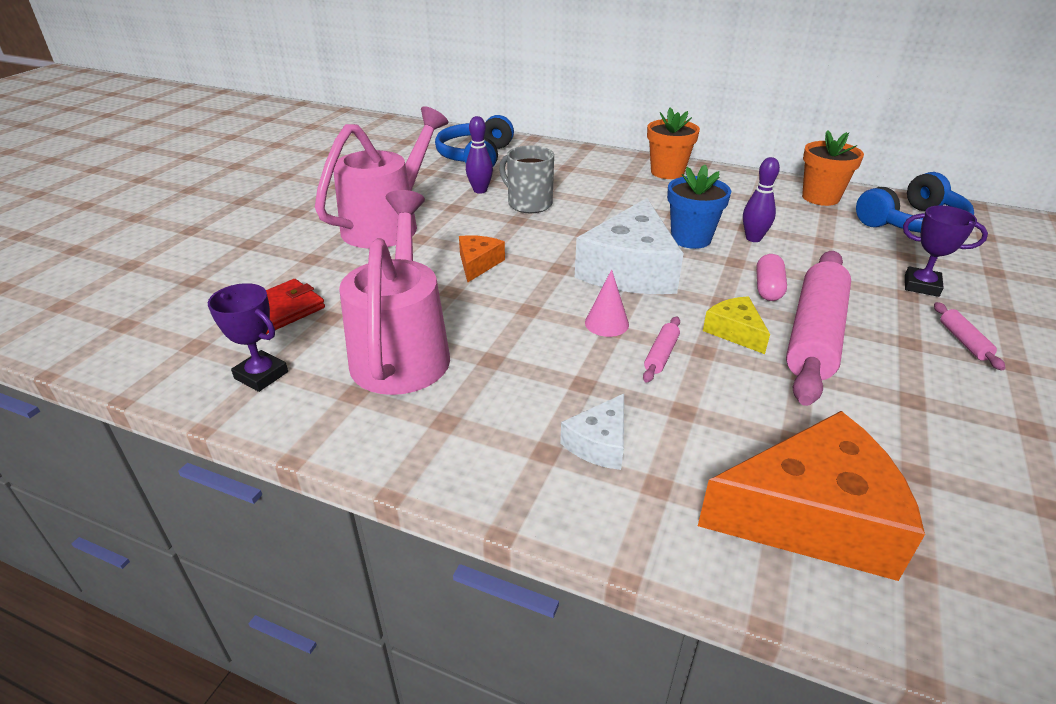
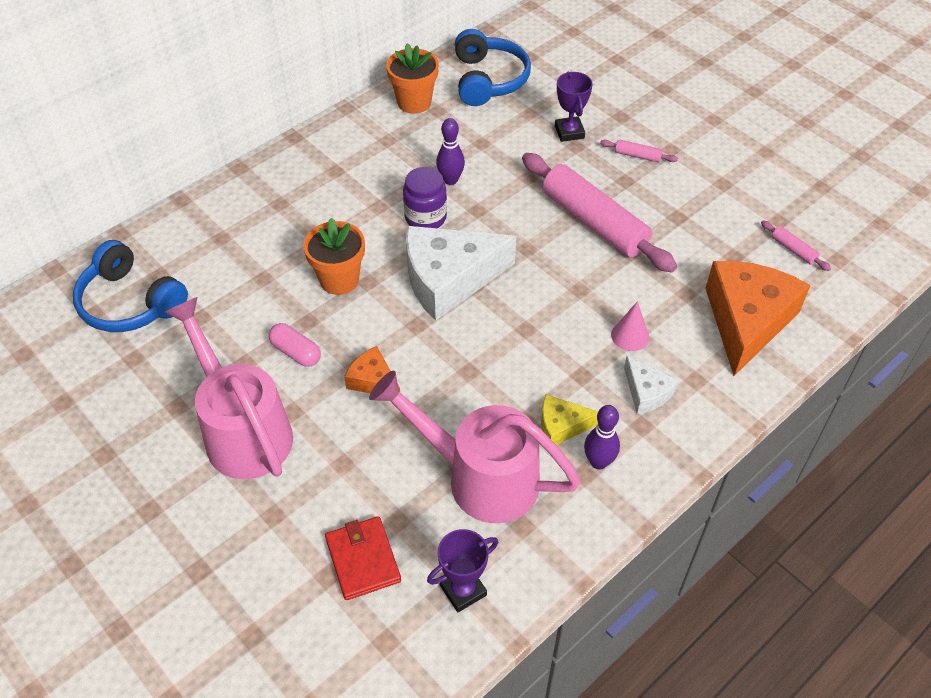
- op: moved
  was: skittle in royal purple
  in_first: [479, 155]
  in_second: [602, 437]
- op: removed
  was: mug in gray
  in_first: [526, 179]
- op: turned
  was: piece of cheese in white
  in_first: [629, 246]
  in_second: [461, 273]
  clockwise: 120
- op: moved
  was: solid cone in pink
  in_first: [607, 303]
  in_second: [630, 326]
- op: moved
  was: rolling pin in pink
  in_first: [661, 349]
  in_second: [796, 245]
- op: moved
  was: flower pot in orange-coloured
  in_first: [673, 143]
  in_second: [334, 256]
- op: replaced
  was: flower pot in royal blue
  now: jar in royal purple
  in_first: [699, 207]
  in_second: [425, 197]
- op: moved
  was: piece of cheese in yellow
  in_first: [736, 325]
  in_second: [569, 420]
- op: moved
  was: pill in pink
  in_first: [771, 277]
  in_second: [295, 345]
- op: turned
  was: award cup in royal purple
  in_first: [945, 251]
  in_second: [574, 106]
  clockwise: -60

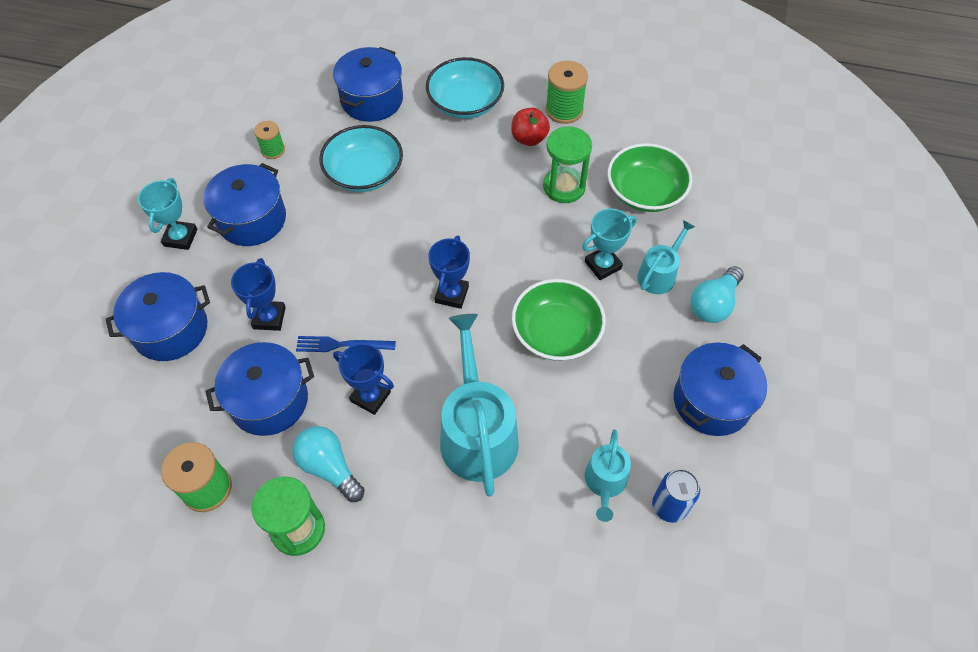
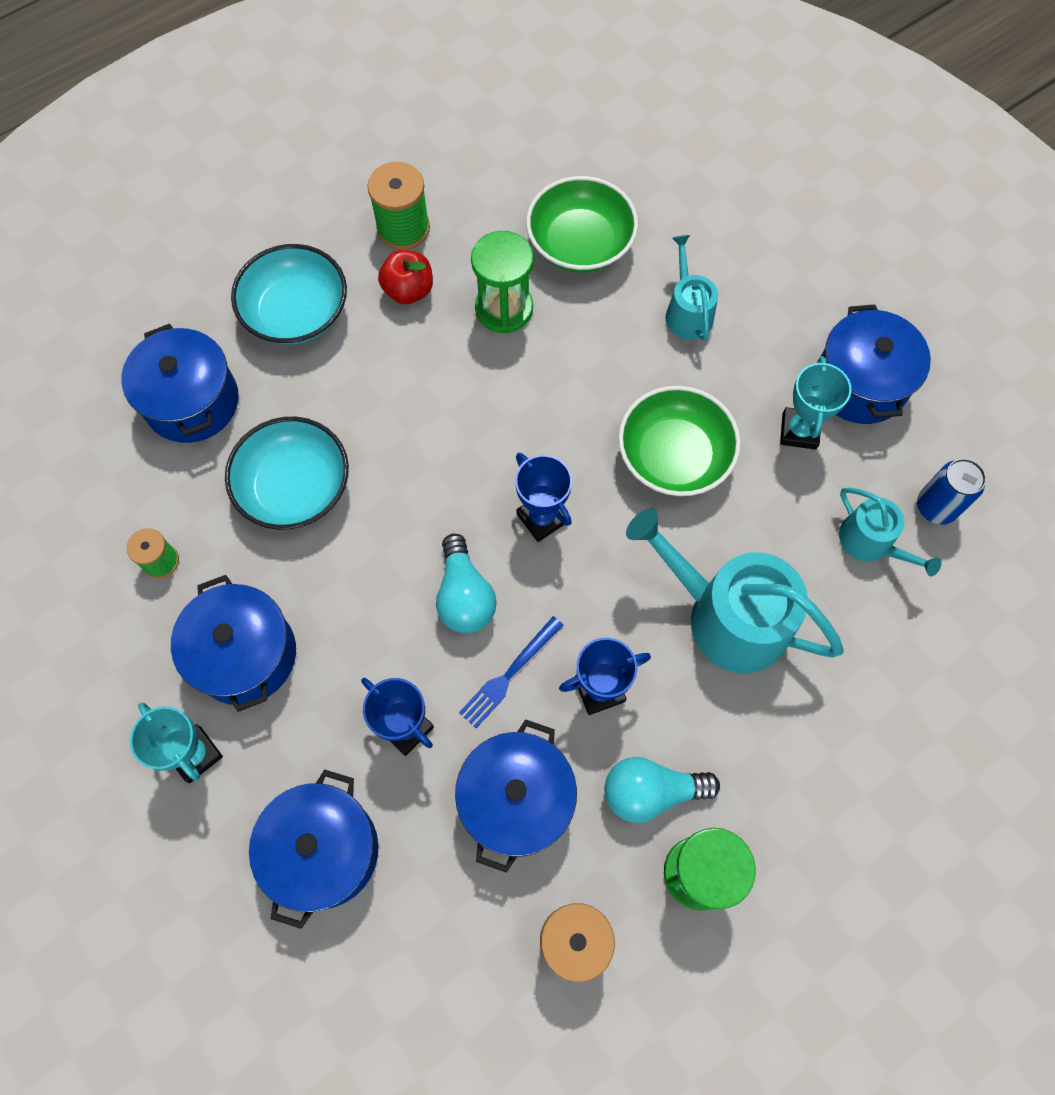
- op: moved
  was: award cup in turquoise
  in_first: [609, 244]
  in_second: [816, 403]
- op: moved
  was: light bulb in turquoise
  in_first: [717, 294]
  in_second: [466, 583]

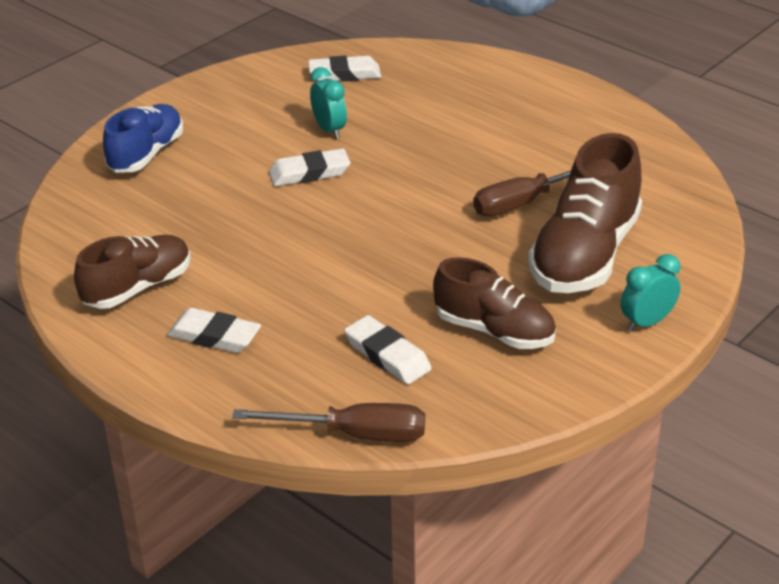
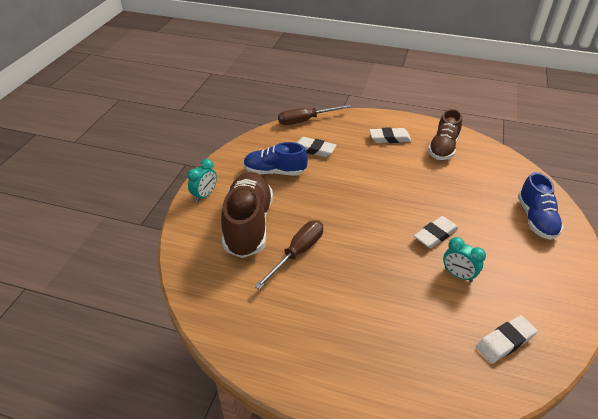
- op: recoloured
  was: shoe in brown
  now: shoe in royal blue
  in_first: [494, 303]
  in_second: [276, 158]

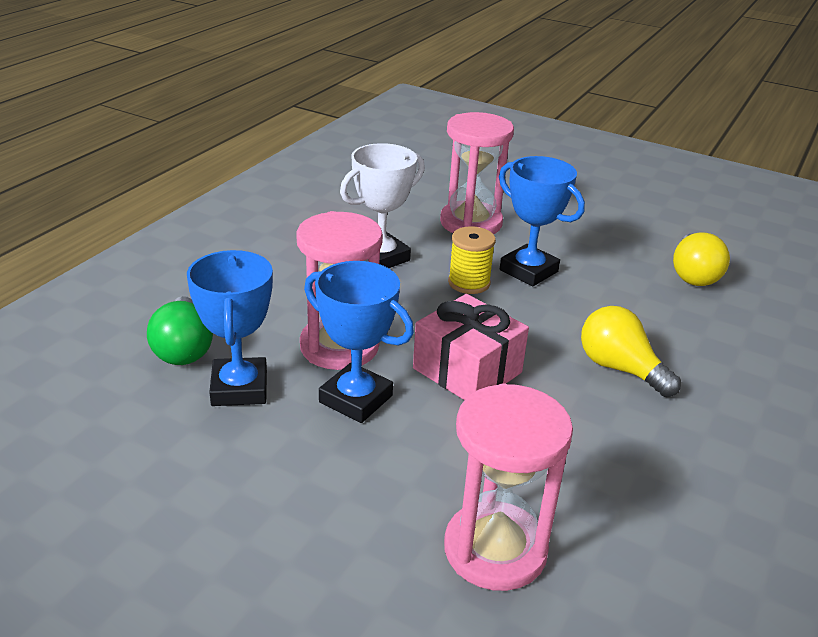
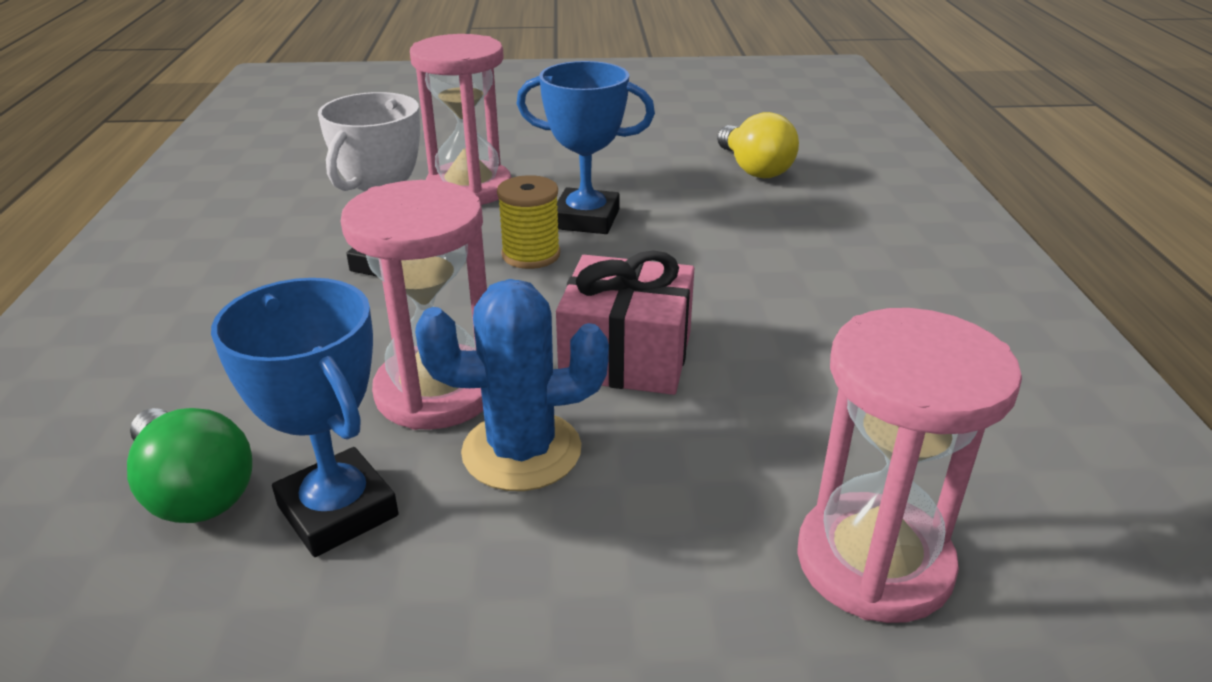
- op: replaced
  was: award cup in royal blue
  now: saguaro cactus in royal blue
  in_first: [359, 342]
  in_second: [512, 385]
- op: removed
  was: light bulb in yellow
  in_first: [631, 351]

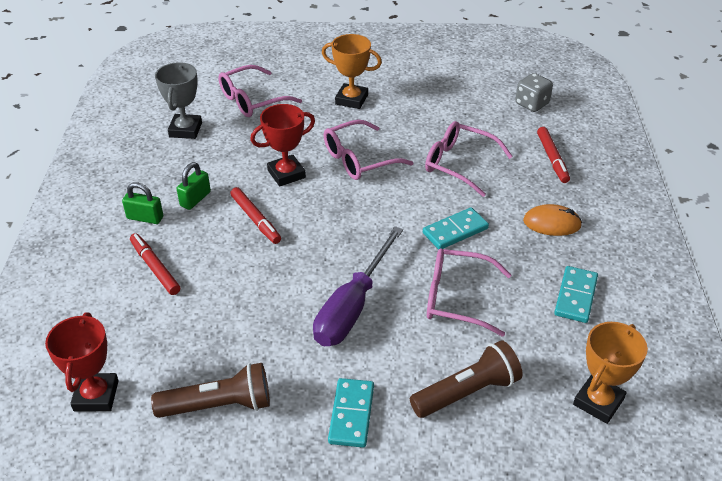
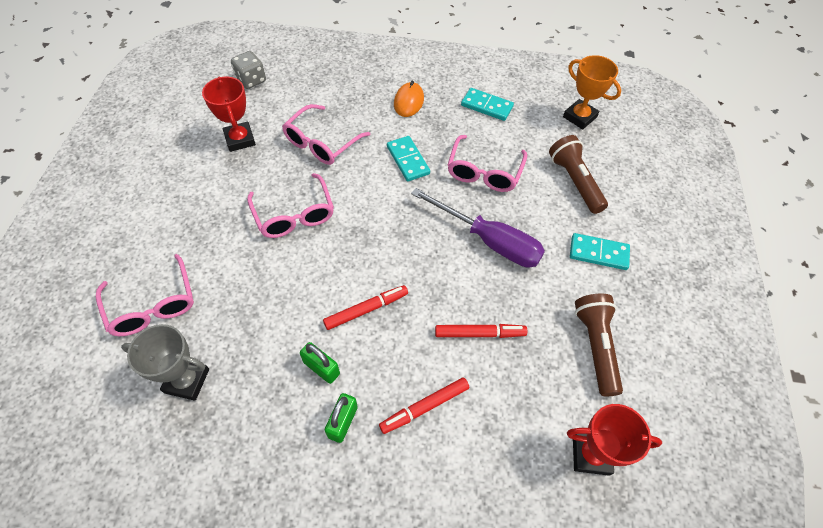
- op: moved
  was: award cup in crimson
  in_first: [282, 145]
  in_second: [229, 114]
- op: removed
  was: award cup in orange-coloured
  in_first: [352, 71]
- op: moved
  was: felt pen in crimson
  in_first: [553, 155]
  in_second: [481, 331]

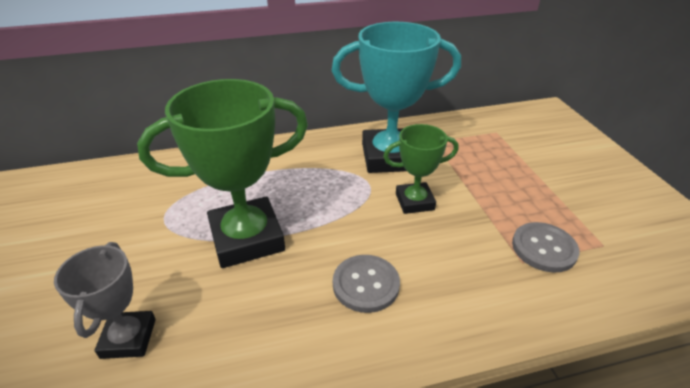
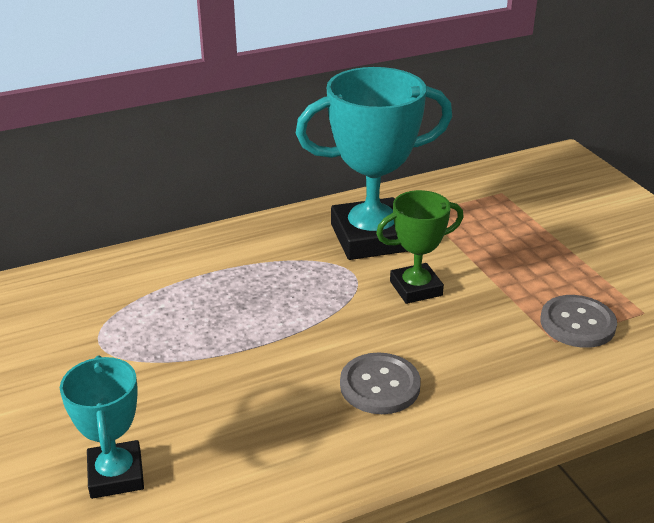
- op: recoloured
  was: award cup in gray
  now: award cup in turquoise
  in_first: [105, 300]
  in_second: [102, 427]
- op: removed
  was: award cup in green
  in_first: [222, 173]

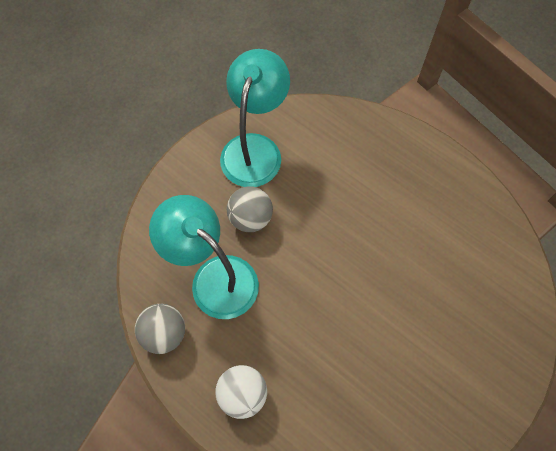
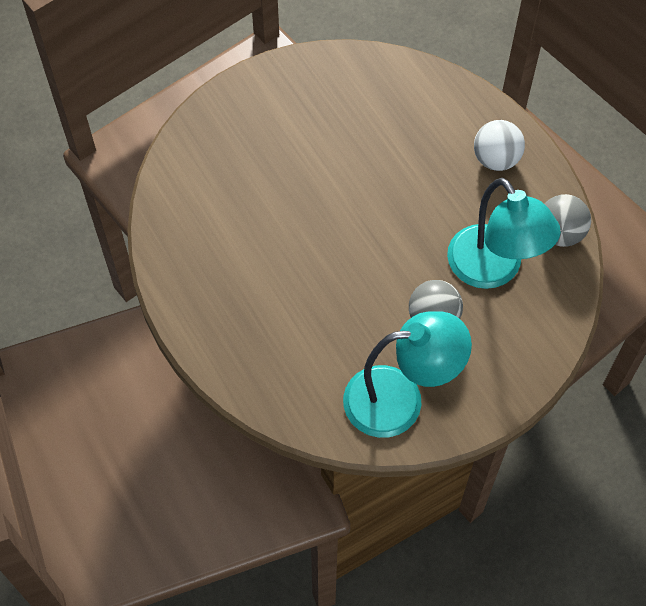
- op: turned
  was: reading lamp in turquoise
  in_first: [255, 118]
  in_second: [407, 374]
  clockwise: -135

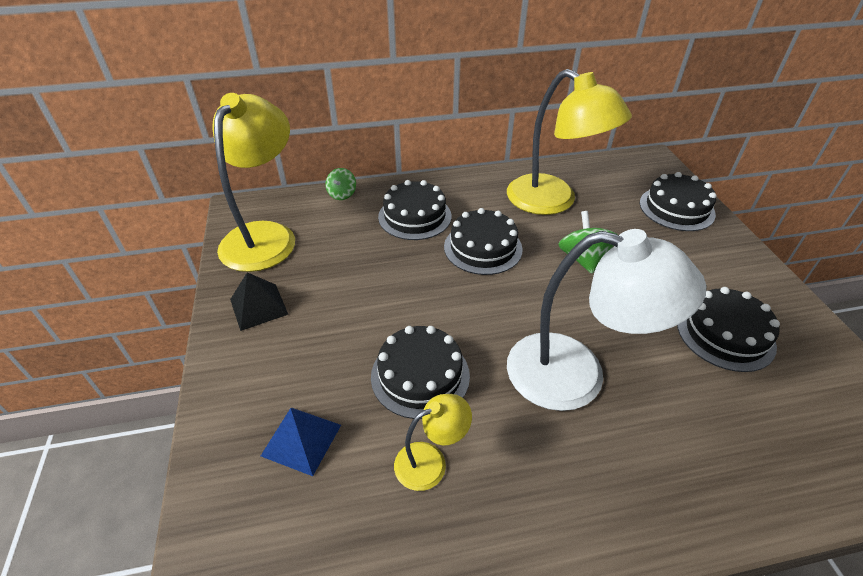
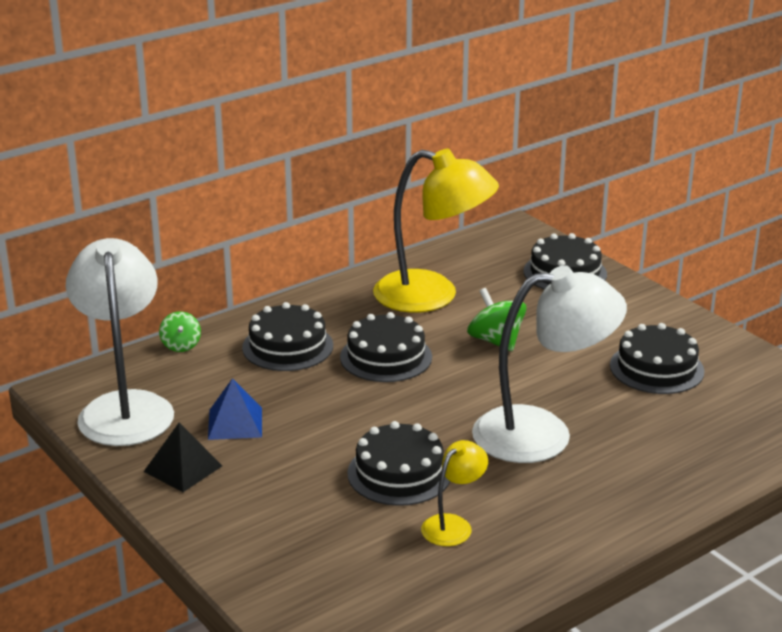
- op: recoloured
  was: reading lamp in yellow
  now: reading lamp in white
  in_first: [254, 182]
  in_second: [120, 342]
- op: moved
  was: pyramid in royal blue
  in_first: [301, 442]
  in_second: [235, 409]

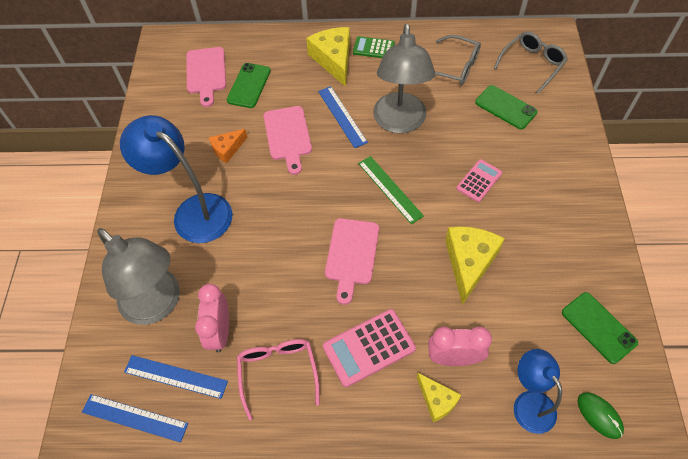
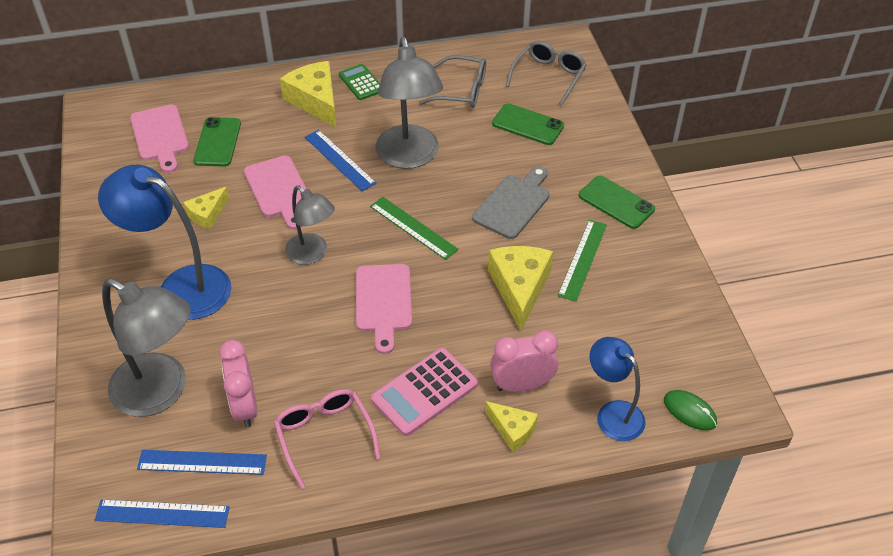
- op: recoloured
  was: piece of cheese in orange-coloured
  now: piece of cheese in yellow
  in_first: [228, 146]
  in_second: [206, 208]
- op: turned
  was: adding machine in green
  in_first: [374, 47]
  in_second: [359, 82]
  clockwise: 60
- op: replaced
  was: adding machine in pink
  now: bread board in gray
  in_first: [479, 180]
  in_second: [510, 202]
- op: moved
  was: mobile phone in green
  in_first: [600, 328]
  in_second: [617, 202]
- op: added
  now: reading lamp in gray
  in_second: [310, 225]
- op: added
  now: straightedge in green
  in_second: [582, 260]

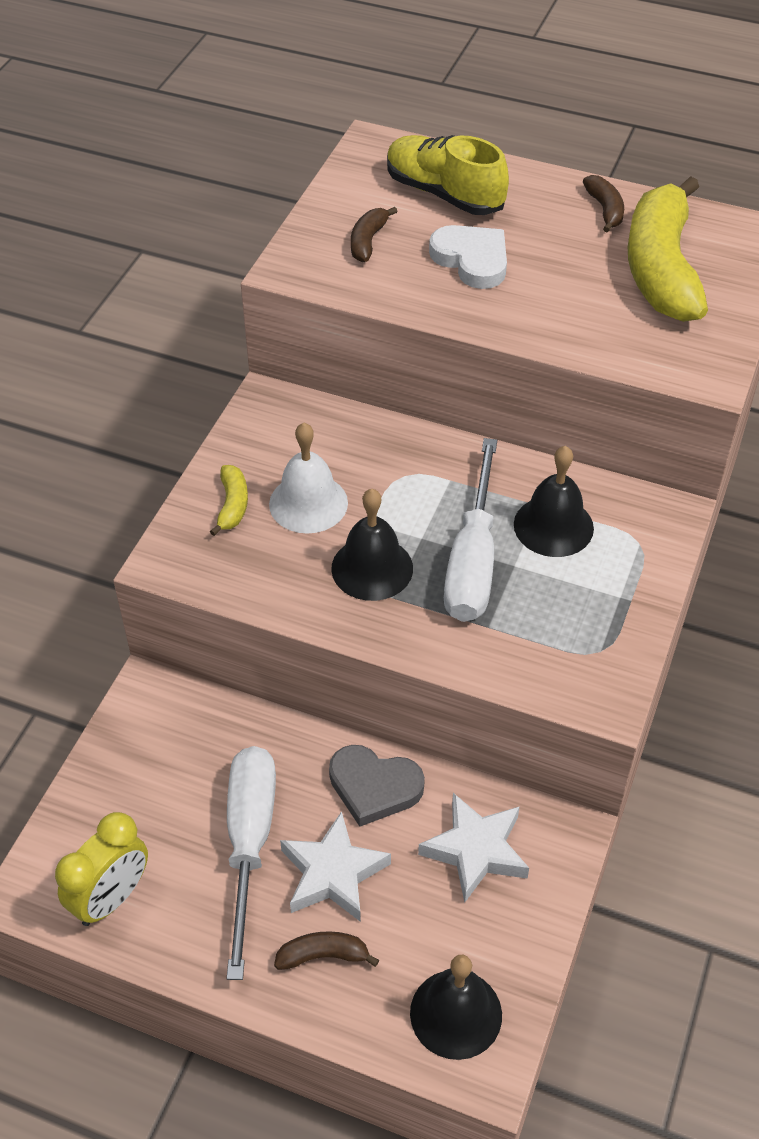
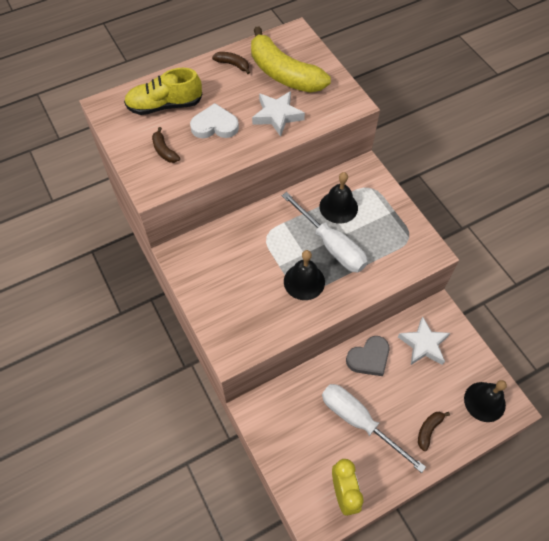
- op: removed
  was: banana fruit in yellow
  in_first: [229, 500]
- op: removed
  was: bell in white
  in_first: [308, 478]
- op: moved
  was: star shape in white
  in_first: [335, 866]
  in_second: [278, 114]

